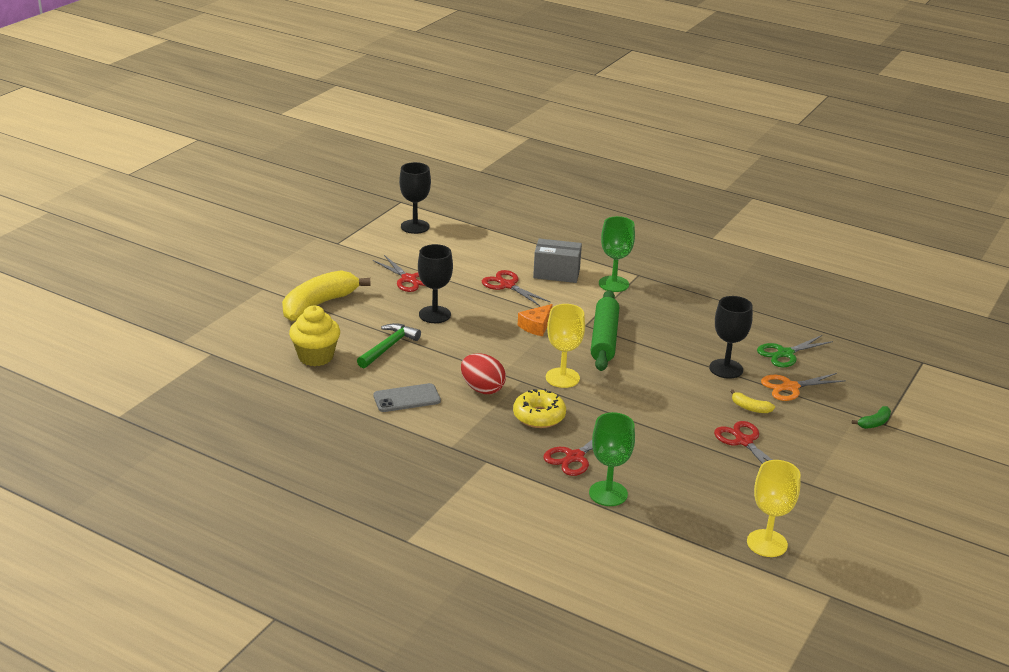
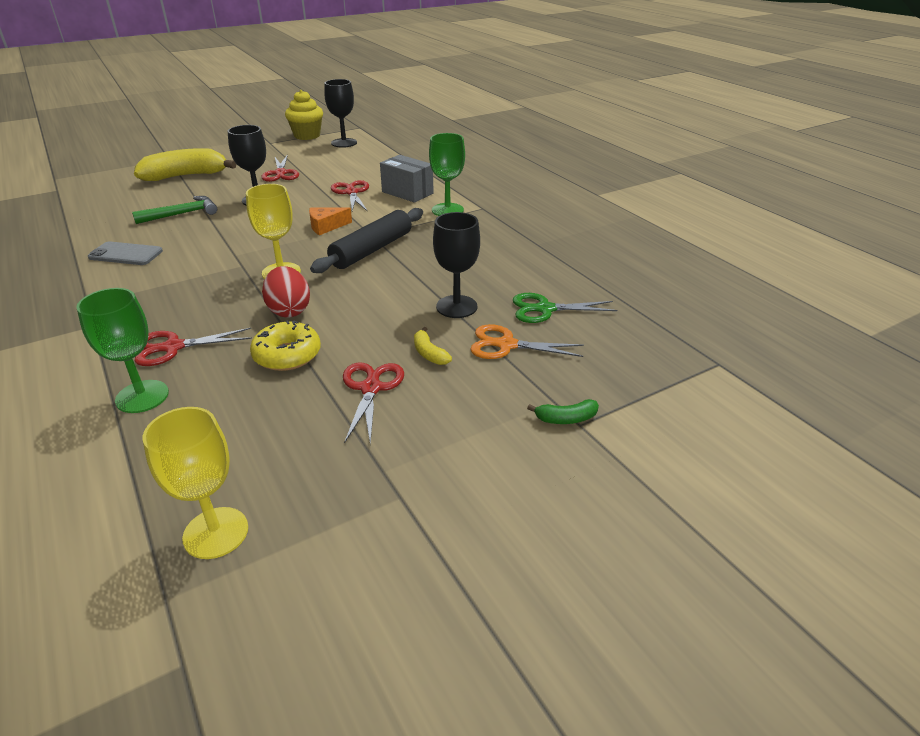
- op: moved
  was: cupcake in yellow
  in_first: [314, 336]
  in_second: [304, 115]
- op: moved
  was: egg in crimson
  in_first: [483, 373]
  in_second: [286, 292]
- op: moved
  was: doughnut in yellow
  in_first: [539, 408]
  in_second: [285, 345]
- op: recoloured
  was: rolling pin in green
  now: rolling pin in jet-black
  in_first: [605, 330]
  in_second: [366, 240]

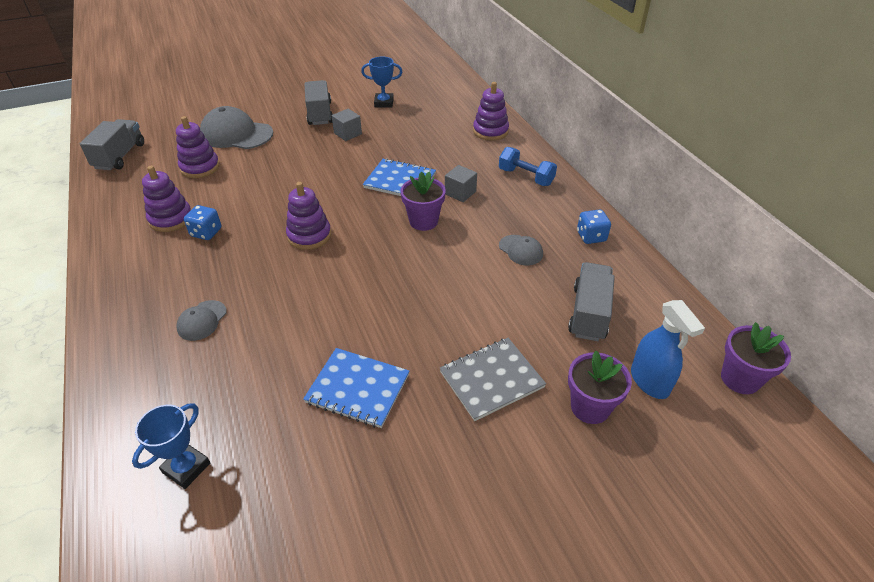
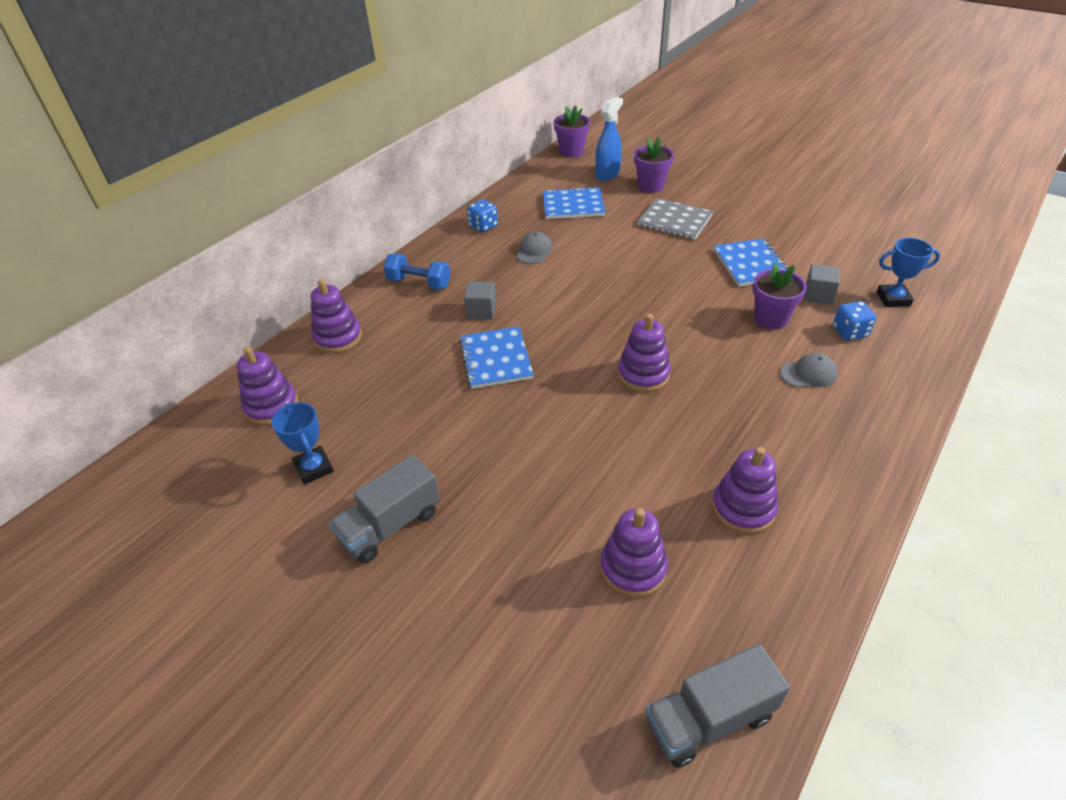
- op: moved
  was: game die in royal blue
  in_first: [202, 222]
  in_second: [854, 321]
- op: removed
  was: baseball cap in gray
  in_first: [236, 127]
- op: moved
  was: block in gray
  in_first: [347, 125]
  in_second: [822, 284]
- op: moved
  was: flower pot in royal purple
  in_first: [423, 201]
  in_second: [780, 296]
- op: turned
  was: hand weight in royal blue
  in_first: [528, 166]
  in_second: [417, 271]
  clockwise: -75
- op: replaced
  was: toy truck in gray
  now: notebook in royal blue
  in_first: [591, 301]
  in_second: [574, 203]
- op: added
  now: stacking rings in royal purple
  in_second: [267, 386]

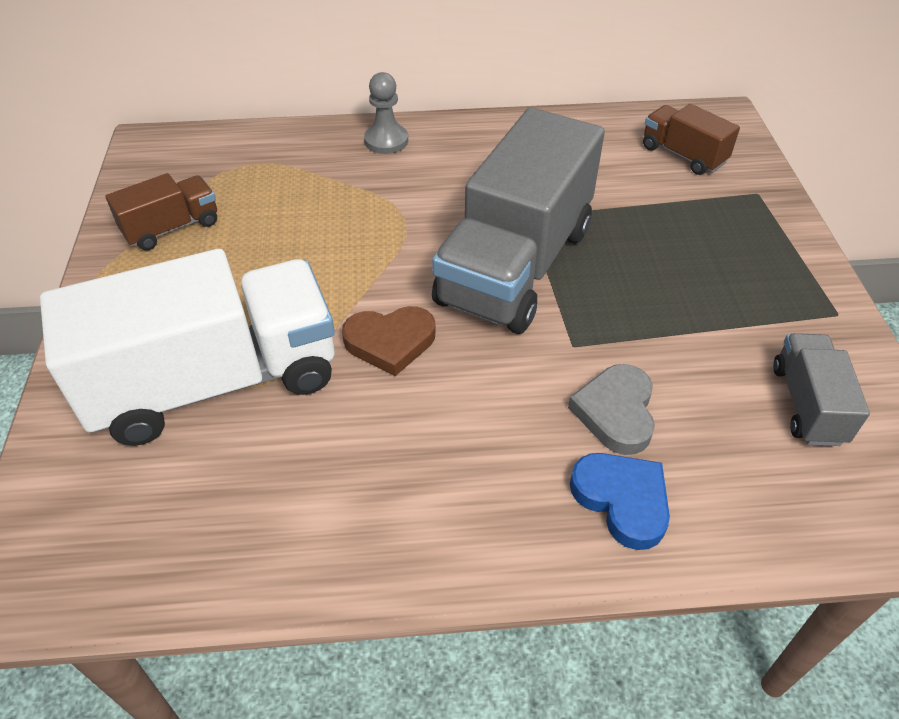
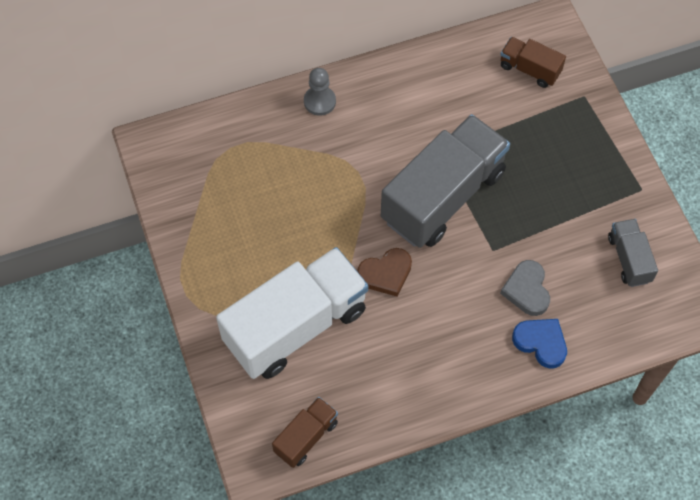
- op: moved
  was: toy truck in brown
  in_first: [161, 211]
  in_second: [305, 432]
- op: turned
  was: toy truck in gray
  in_first: [518, 221]
  in_second: [445, 181]
  clockwise: -150

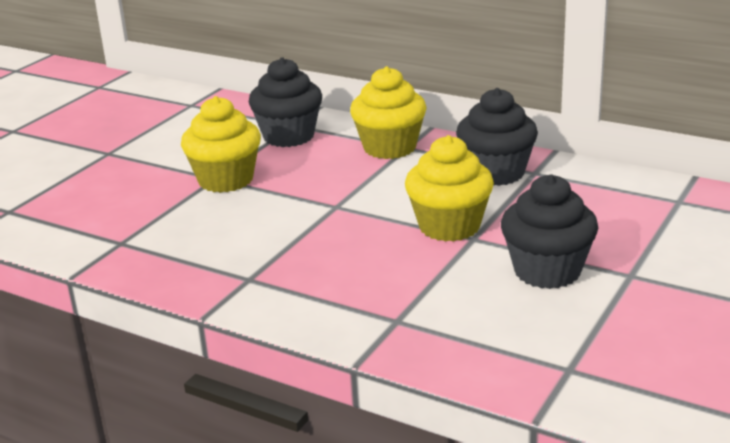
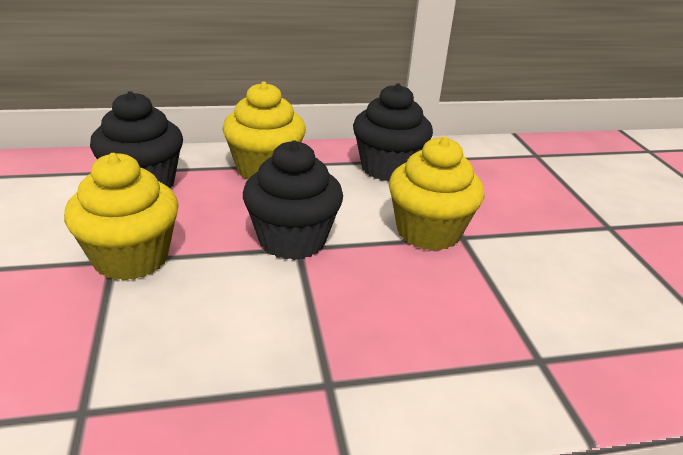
- op: moved
  was: cupcake in jet-black
  in_first: [549, 231]
  in_second: [293, 200]

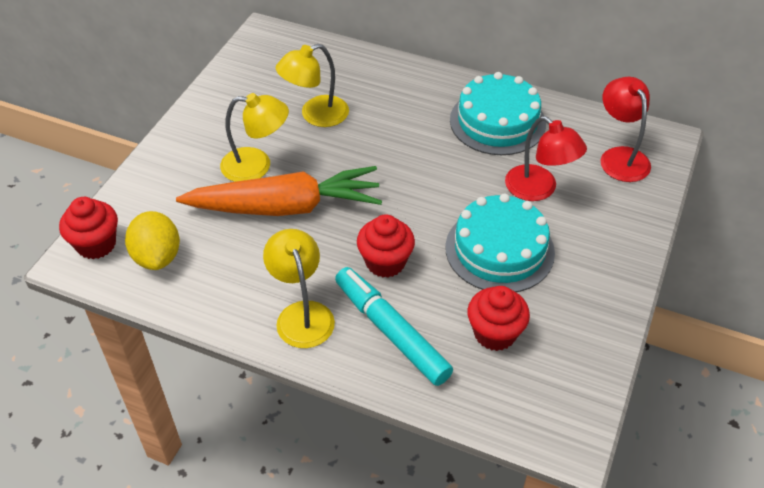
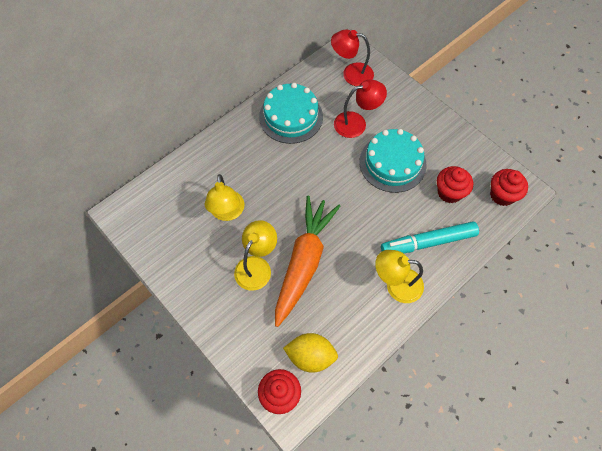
- op: moved
  was: cupcake in crimson
  in_first: [386, 246]
  in_second: [509, 187]

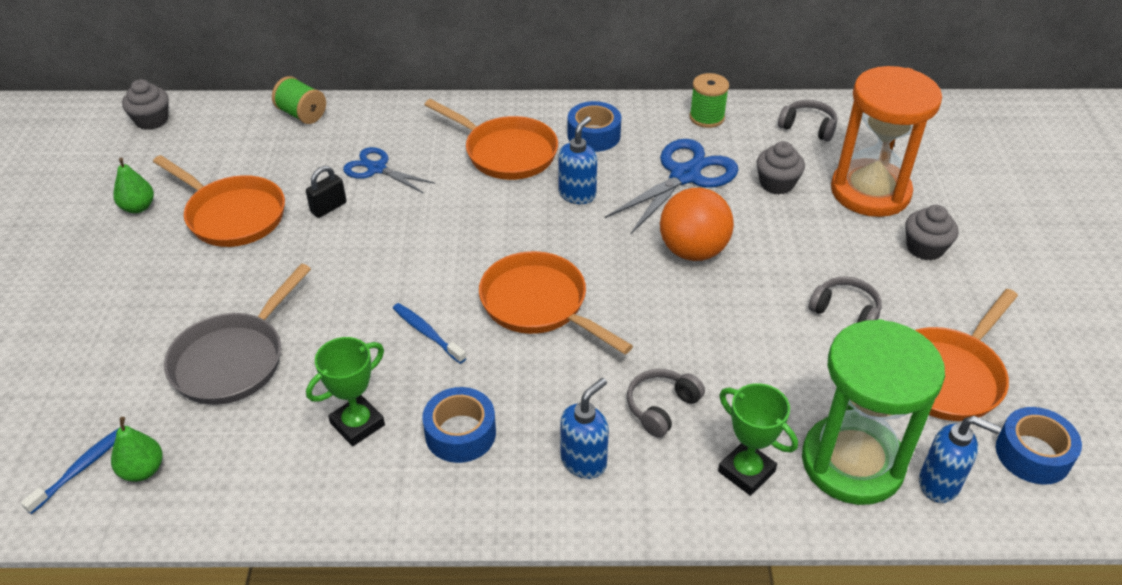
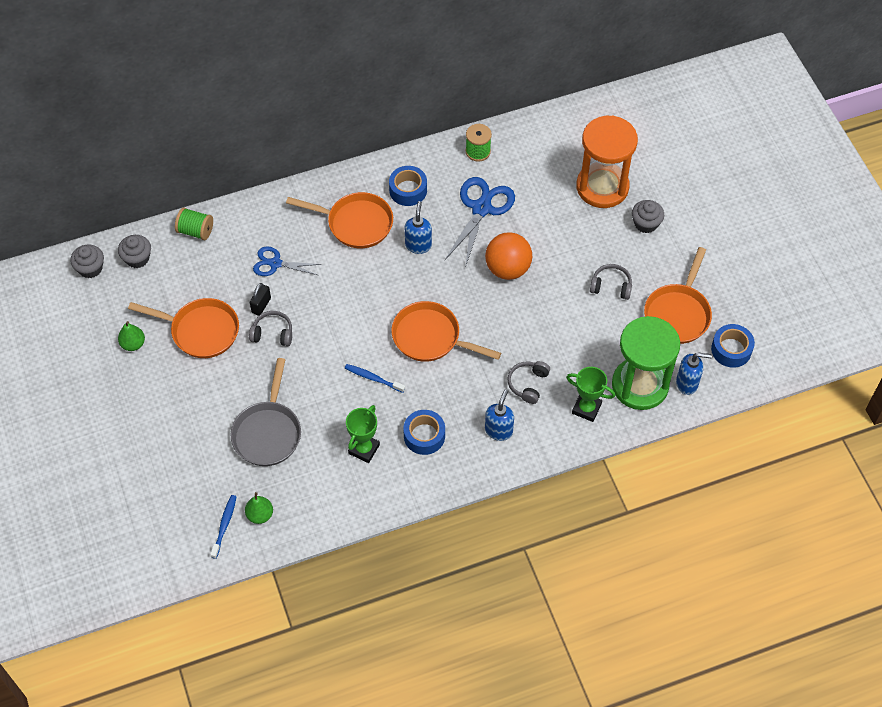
- op: moved
  was: cupcake in gray
  in_first: [780, 167]
  in_second: [134, 251]
- op: moved
  was: headphones in gray
  in_first: [807, 121]
  in_second: [270, 328]

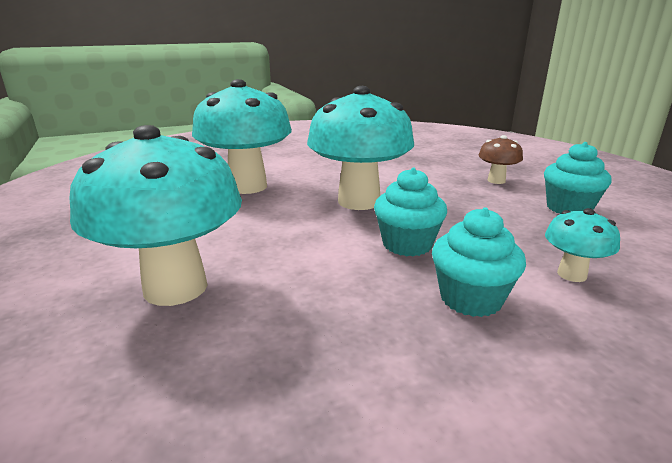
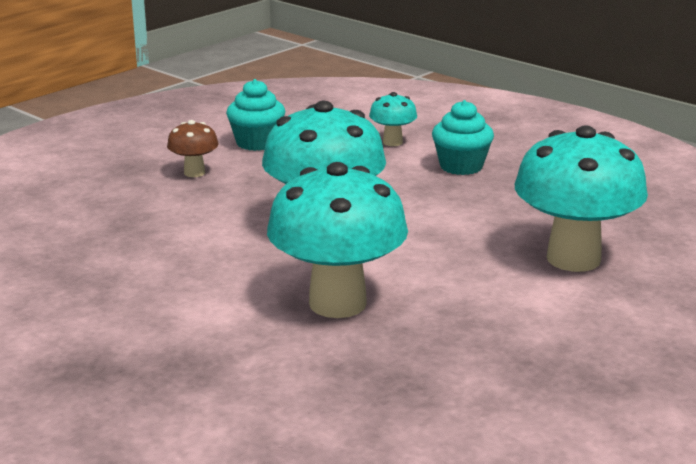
- op: removed
  was: cupcake in turquoise
  in_first: [410, 212]

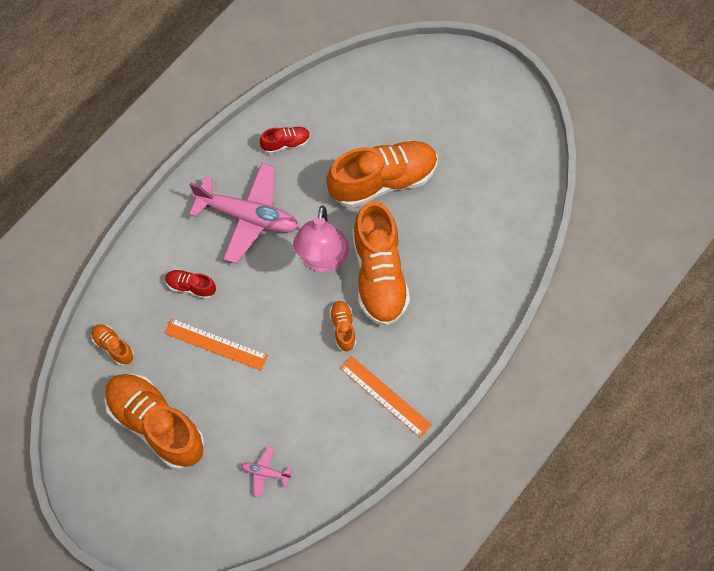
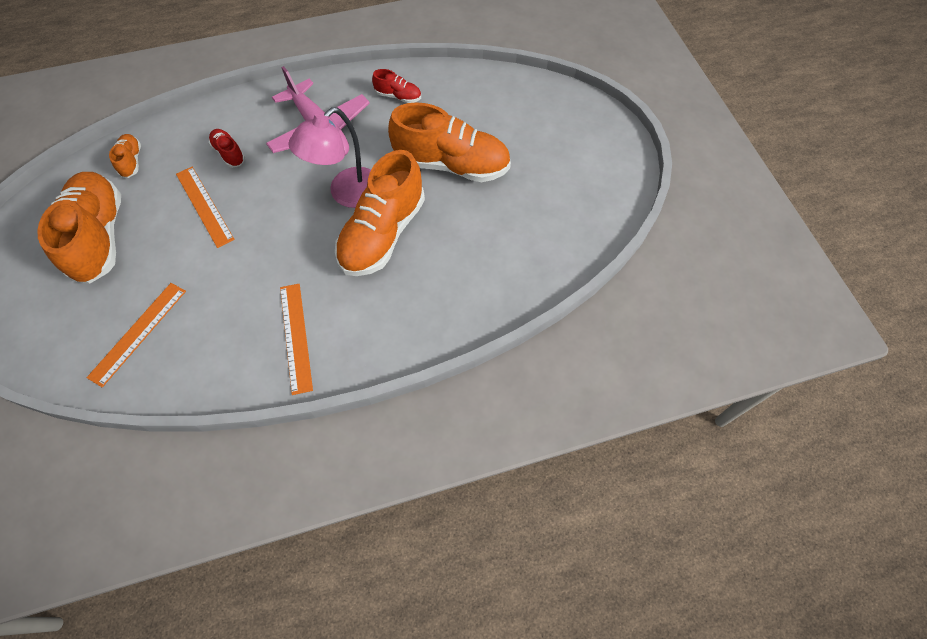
- op: replaced
  was: aeroplane in pink
  now: straightedge in orange-coloured
  in_first: [266, 472]
  in_second: [136, 335]
- op: removed
  was: shoe in orange-coloured
  in_first: [342, 326]

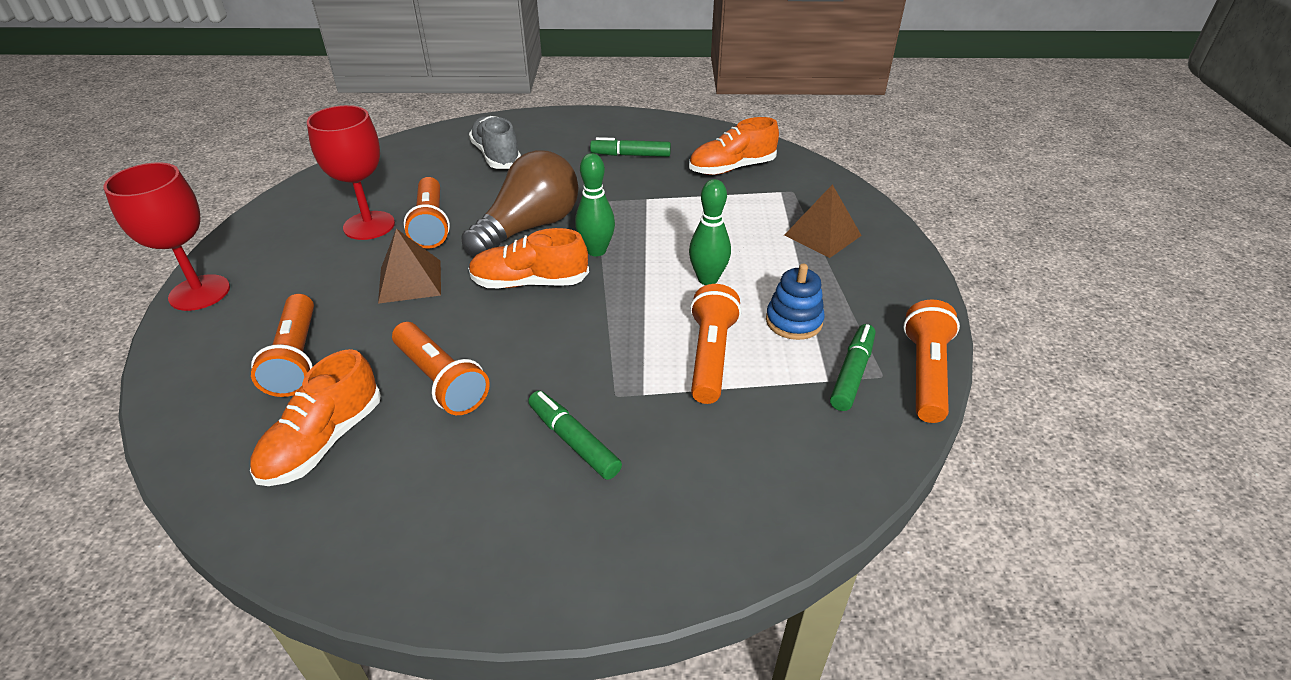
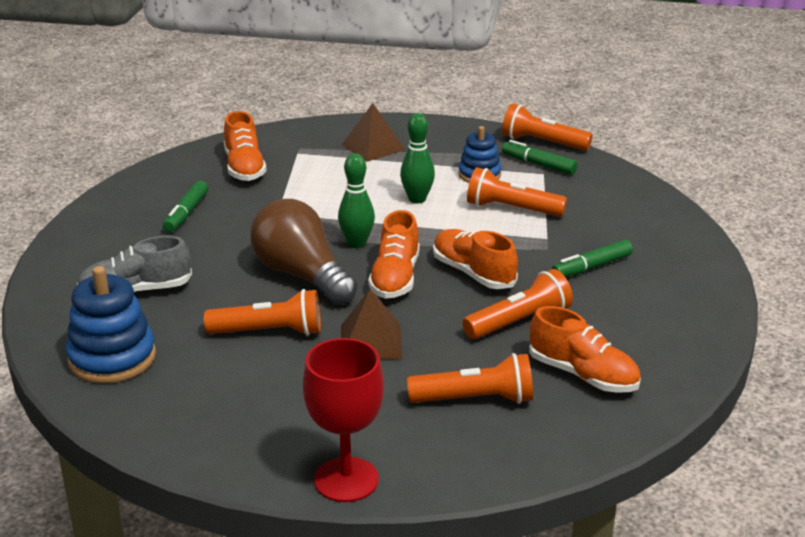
- op: removed
  was: wine glass in crimson
  in_first: [351, 172]
- op: added
  now: stacking rings in royal blue
  in_second: [111, 325]
- op: added
  now: shoe in orange-coloured
  in_second: [475, 259]

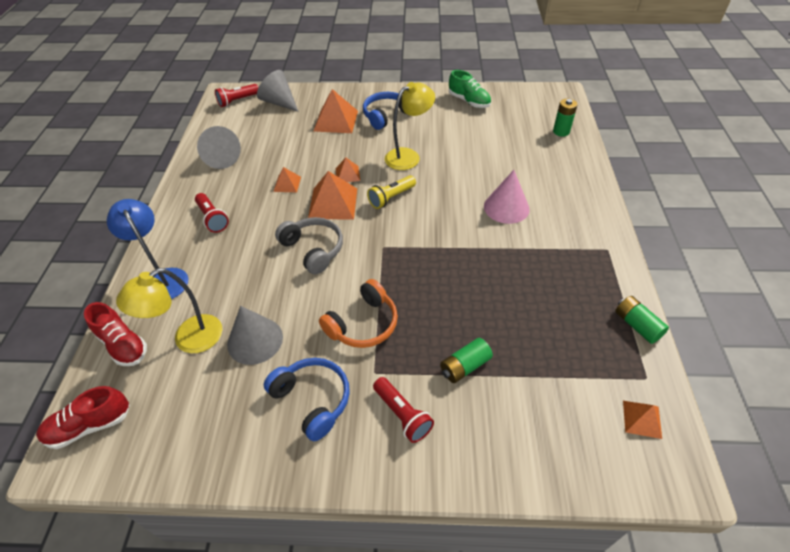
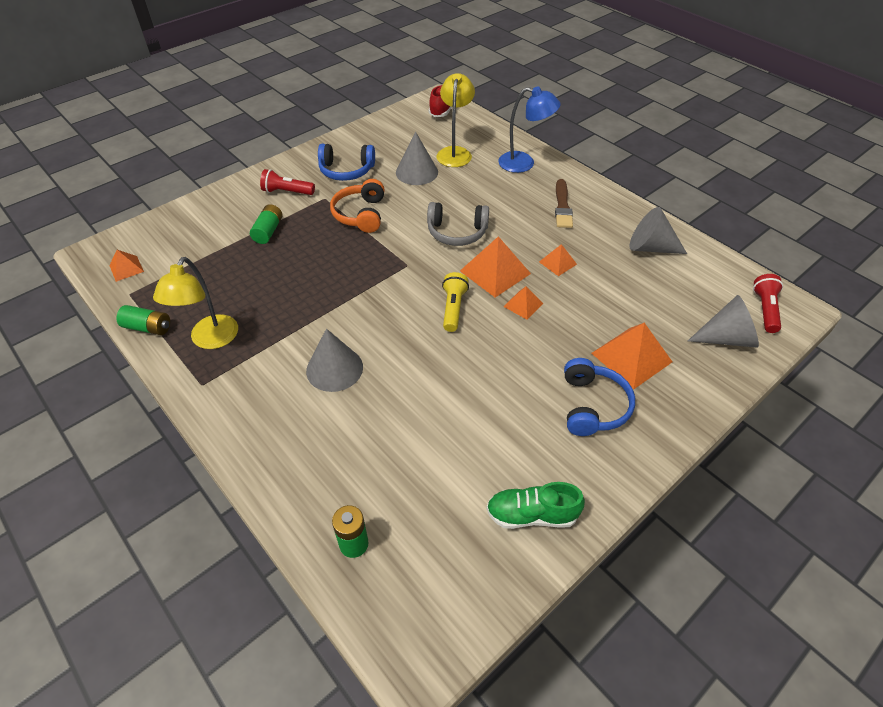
- op: removed
  was: shoe in crimson
  in_first: [115, 334]
- op: replaced
  was: pocket torch in crimson
  now: paint brush in brown
  in_first: [212, 213]
  in_second: [564, 203]
- op: moved
  was: reading lamp in yellow
  in_first: [410, 126]
  in_second: [195, 303]
- op: recoloured
  was: solid cone in pink
  now: solid cone in gray
  in_first: [507, 197]
  in_second: [334, 360]

